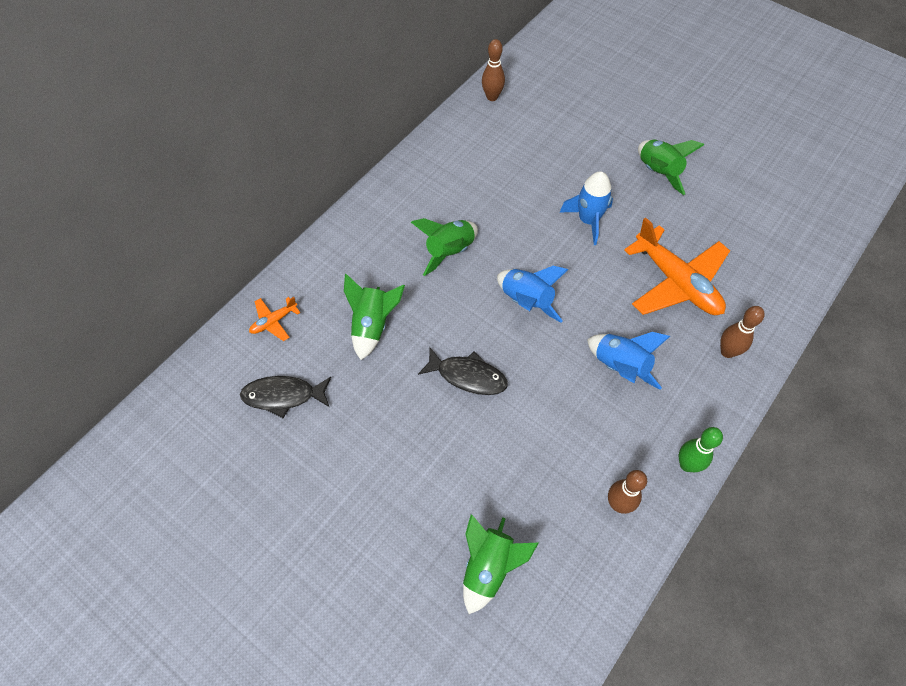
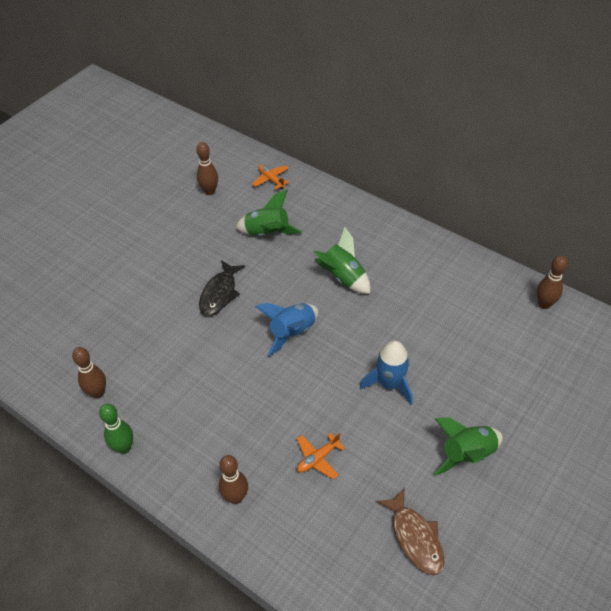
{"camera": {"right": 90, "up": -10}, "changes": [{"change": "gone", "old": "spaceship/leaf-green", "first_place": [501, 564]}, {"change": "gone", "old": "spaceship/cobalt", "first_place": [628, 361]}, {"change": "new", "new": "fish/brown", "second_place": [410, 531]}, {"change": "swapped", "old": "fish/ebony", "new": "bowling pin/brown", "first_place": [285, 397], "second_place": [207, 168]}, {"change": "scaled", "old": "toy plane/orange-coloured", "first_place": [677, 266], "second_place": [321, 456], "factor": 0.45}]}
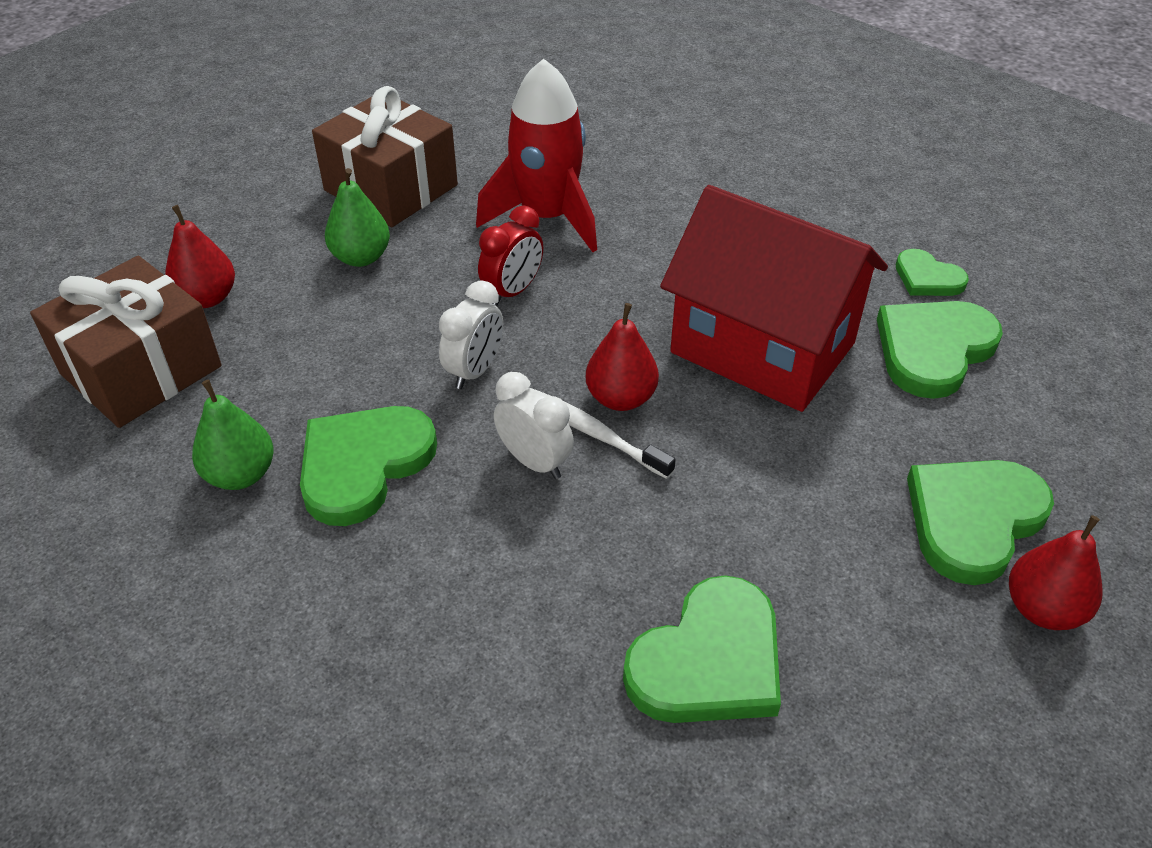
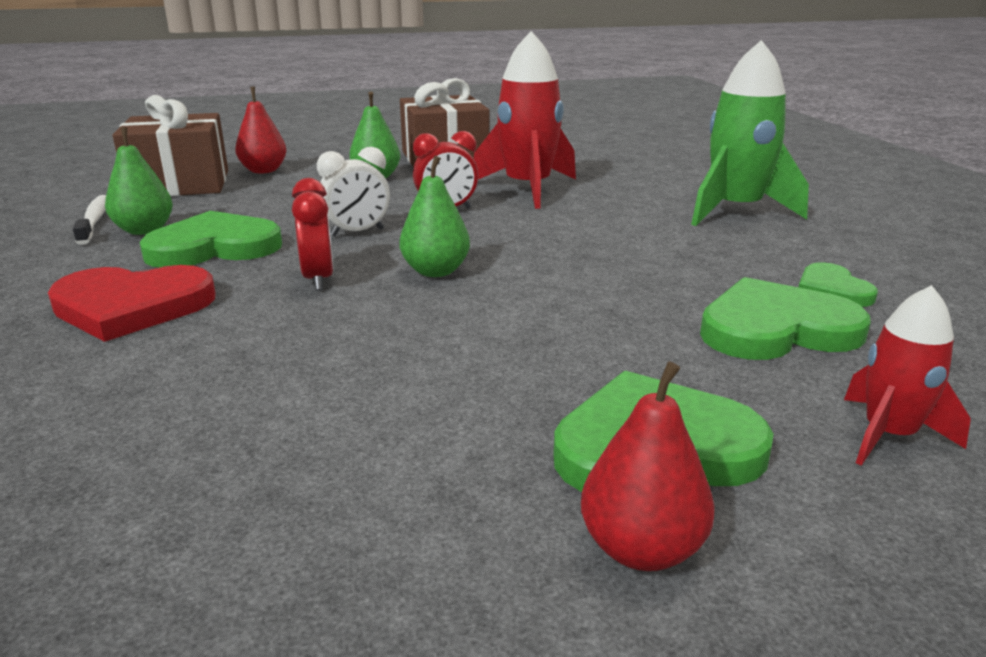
{"camera": {"right": 35, "up": -20}, "changes": [{"change": "gone", "old": "love heart/leaf-green", "first_place": [702, 649]}, {"change": "gone", "old": "cottage/scarlet", "first_place": [774, 298]}, {"change": "new", "new": "love heart/scarlet", "second_place": [132, 303]}, {"change": "new", "new": "spaceship/leaf-green", "second_place": [750, 133]}, {"change": "new", "new": "spaceship/scarlet", "second_place": [907, 375]}, {"change": "shifted", "old": "toothbrush/pure white", "first_place": [607, 435], "second_place": [89, 220]}, {"change": "repainted", "old": "bedside clock/pure white", "new": "bedside clock/scarlet", "first_place": [534, 425], "second_place": [313, 234]}, {"change": "repainted", "old": "pear fruit/scarlet", "new": "pear fruit/leaf-green", "first_place": [622, 357], "second_place": [434, 216]}]}
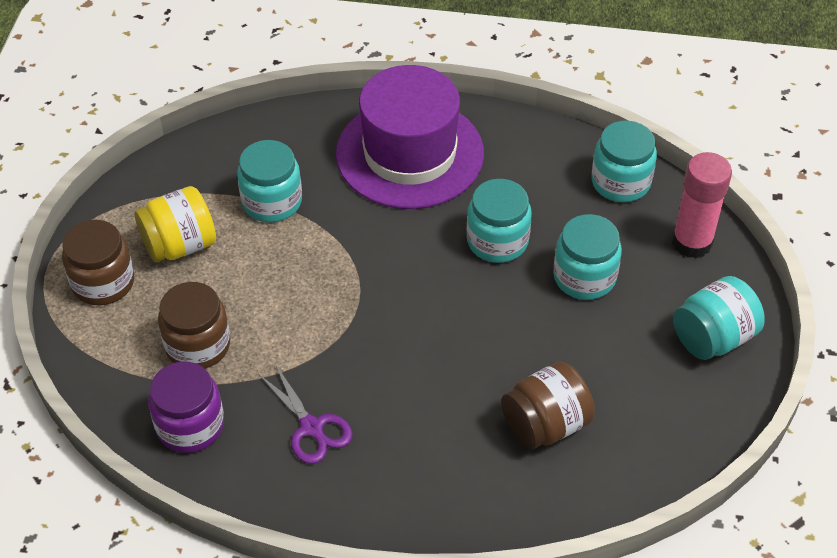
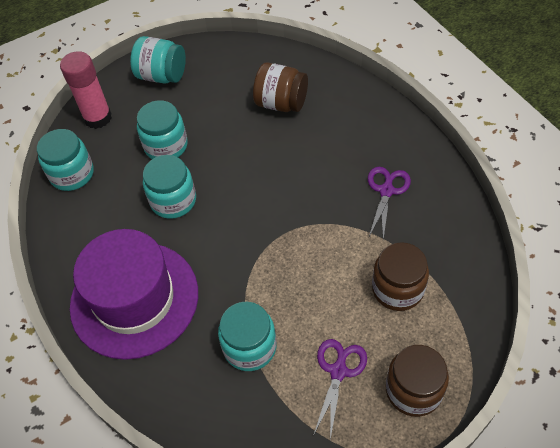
{"camera": {"right": -125, "up": 5}, "changes": [{"change": "gone", "old": "preserve jar/purple", "first_place": [186, 407]}, {"change": "swapped", "old": "preserve jar/bright yellow", "new": "shears/purple", "first_place": [175, 224], "second_place": [340, 389]}]}
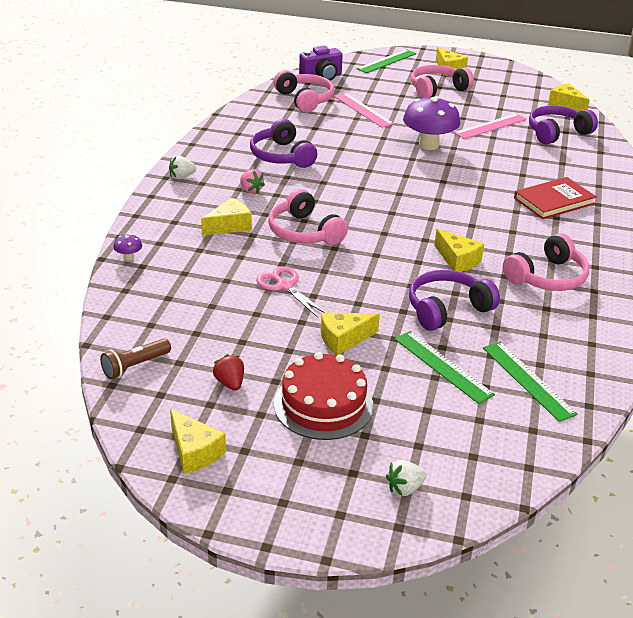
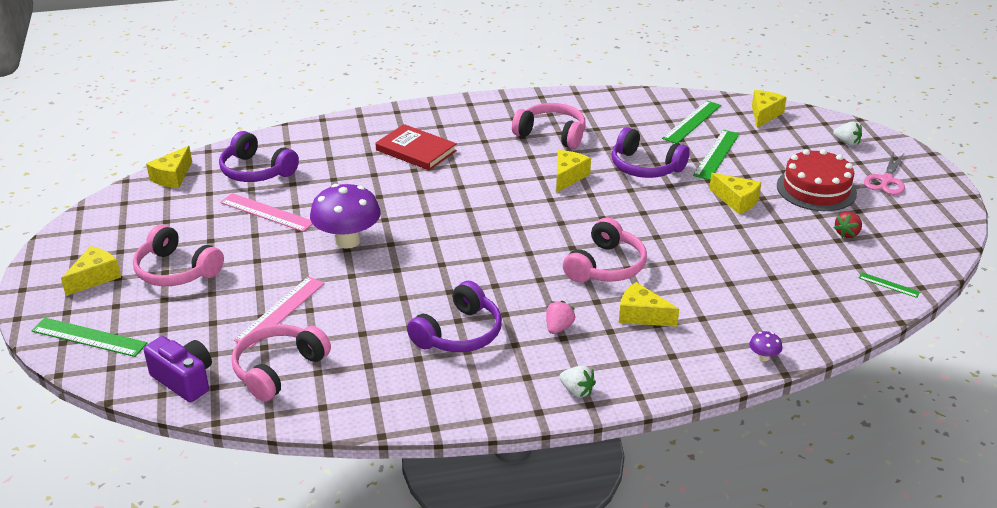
{"camera": {"right": -115, "up": 0}, "changes": [{"change": "shifted", "old": "cheese/bright yellow", "first_place": [198, 441], "second_place": [769, 109]}, {"change": "shifted", "old": "shears/rosy", "first_place": [290, 292], "second_place": [884, 173]}, {"change": "swapped", "old": "flashlight/brown", "new": "straightedge/leaf-green", "first_place": [135, 359], "second_place": [889, 285]}]}
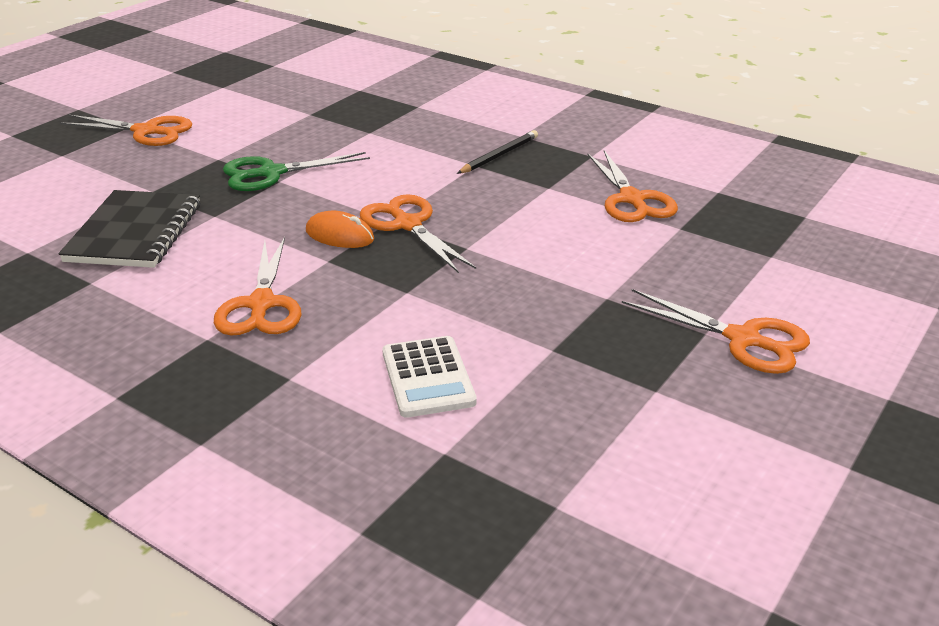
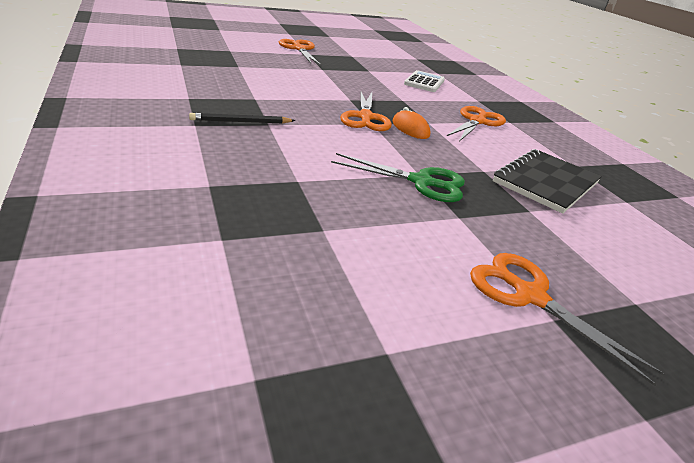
{"camera": {"right": -150, "up": 0}, "changes": [{"change": "gone", "old": "shears/orange-coloured", "first_place": [633, 186]}]}
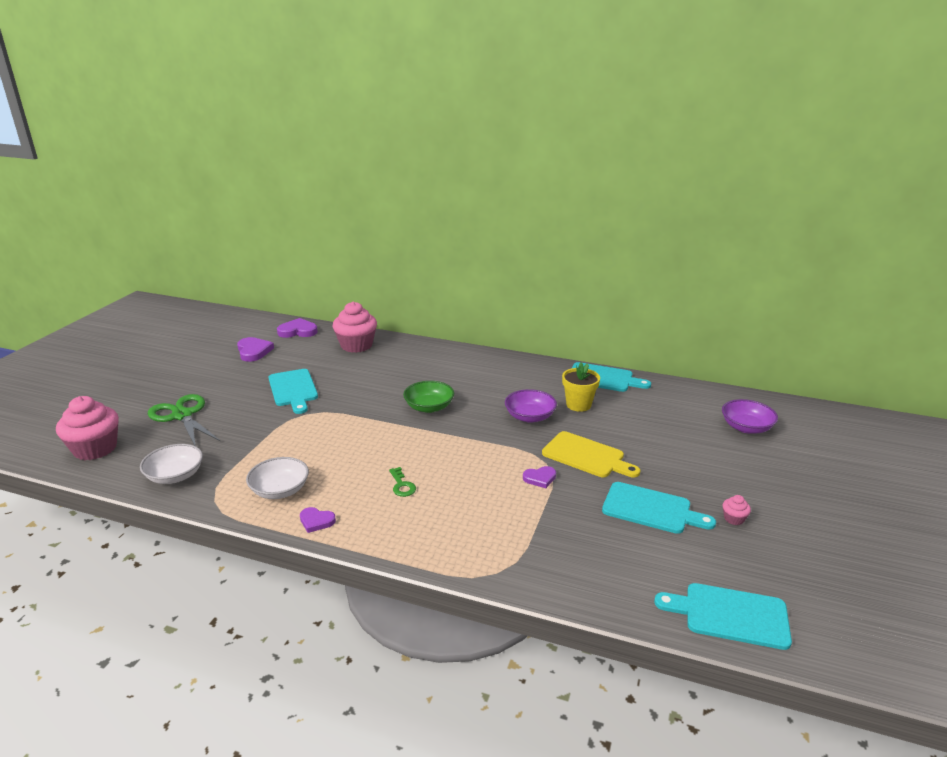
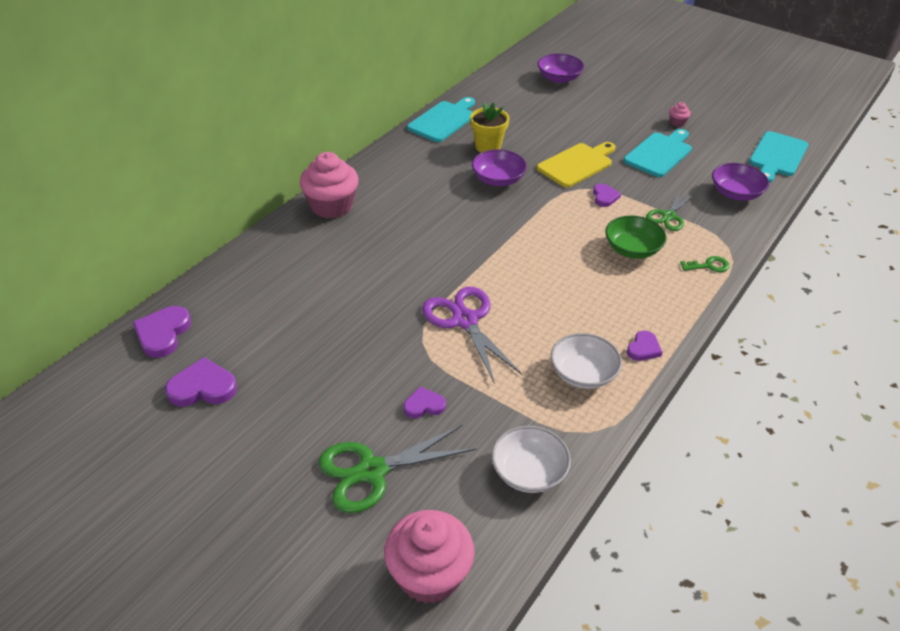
{"camera": {"right": -75, "up": 15}, "changes": [{"change": "gone", "old": "cutting board/turquoise", "first_place": [293, 391]}, {"change": "new", "new": "love heart/purple", "second_place": [425, 402]}, {"change": "new", "new": "shears/purple", "second_place": [472, 335]}, {"change": "new", "new": "shears/leaf-green", "second_place": [670, 211]}, {"change": "new", "new": "bowl/purple", "second_place": [740, 182]}, {"change": "shifted", "old": "muffin/rosy", "first_place": [354, 327], "second_place": [329, 185]}, {"change": "shifted", "old": "key/leaf-green", "first_place": [402, 482], "second_place": [705, 264]}, {"change": "shifted", "old": "bowl/leaf-green", "first_place": [428, 397], "second_place": [636, 237]}]}
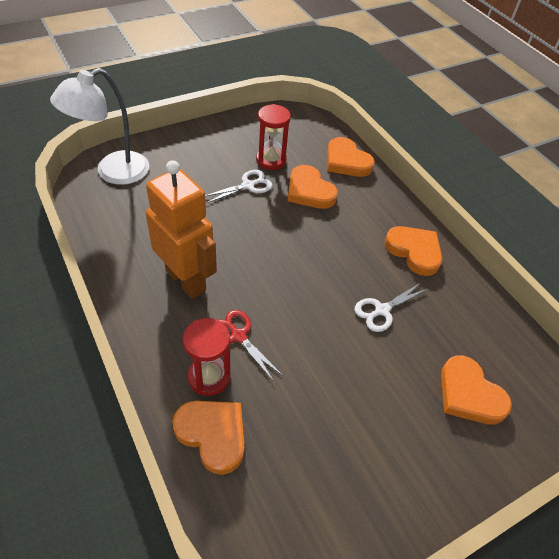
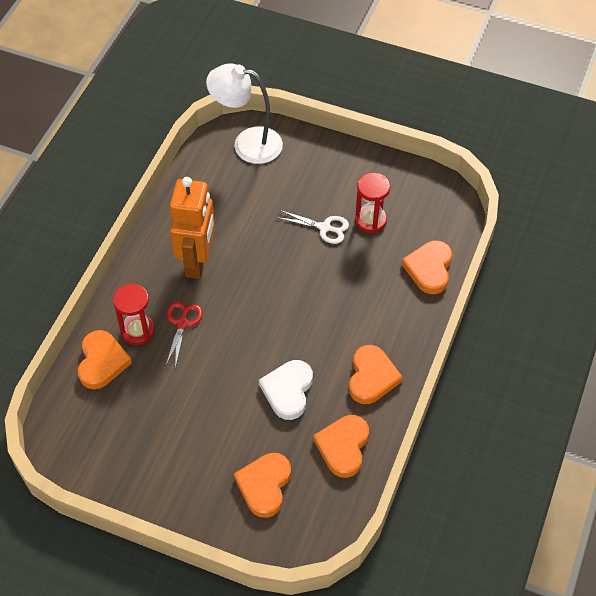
{"camera": {"right": 55, "up": 5}, "changes": [{"change": "shifted", "old": "love heart/orange-coloured", "first_place": [313, 187], "second_place": [341, 446]}, {"change": "swapped", "old": "shears/pure white", "new": "love heart/pure white", "first_place": [391, 307], "second_place": [286, 390]}]}
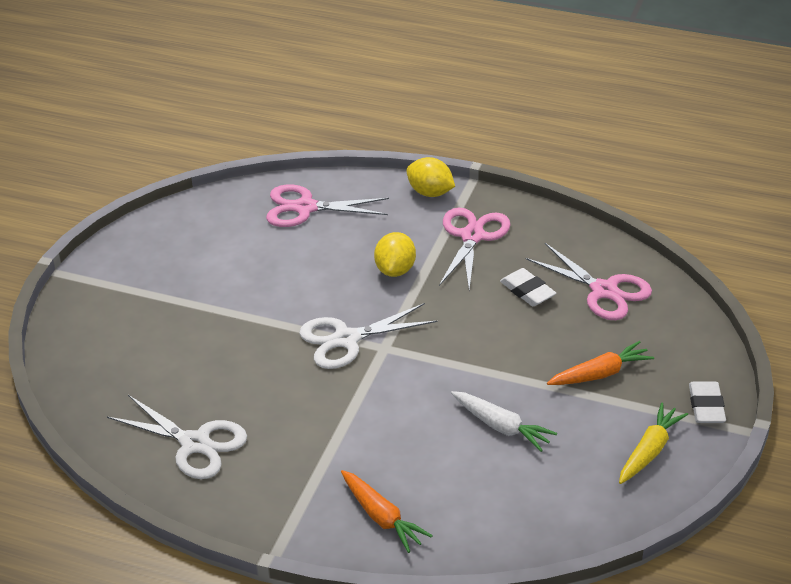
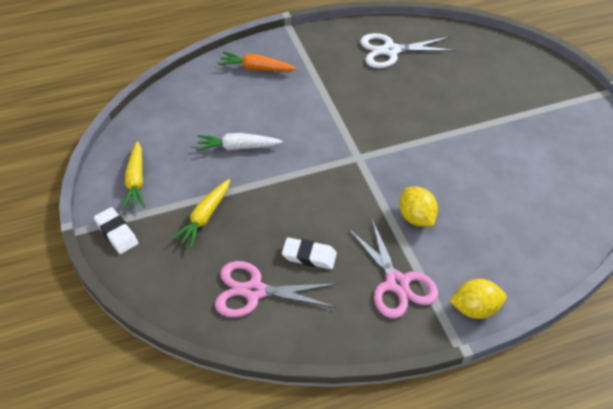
{"camera": {"right": 140, "up": 10}, "changes": [{"change": "gone", "old": "shears/rosy", "first_place": [327, 205]}, {"change": "gone", "old": "shears/pure white", "first_place": [368, 336]}, {"change": "repainted", "old": "root vegetable/orange-coloured", "new": "root vegetable/bright yellow", "first_place": [600, 363], "second_place": [201, 213]}]}
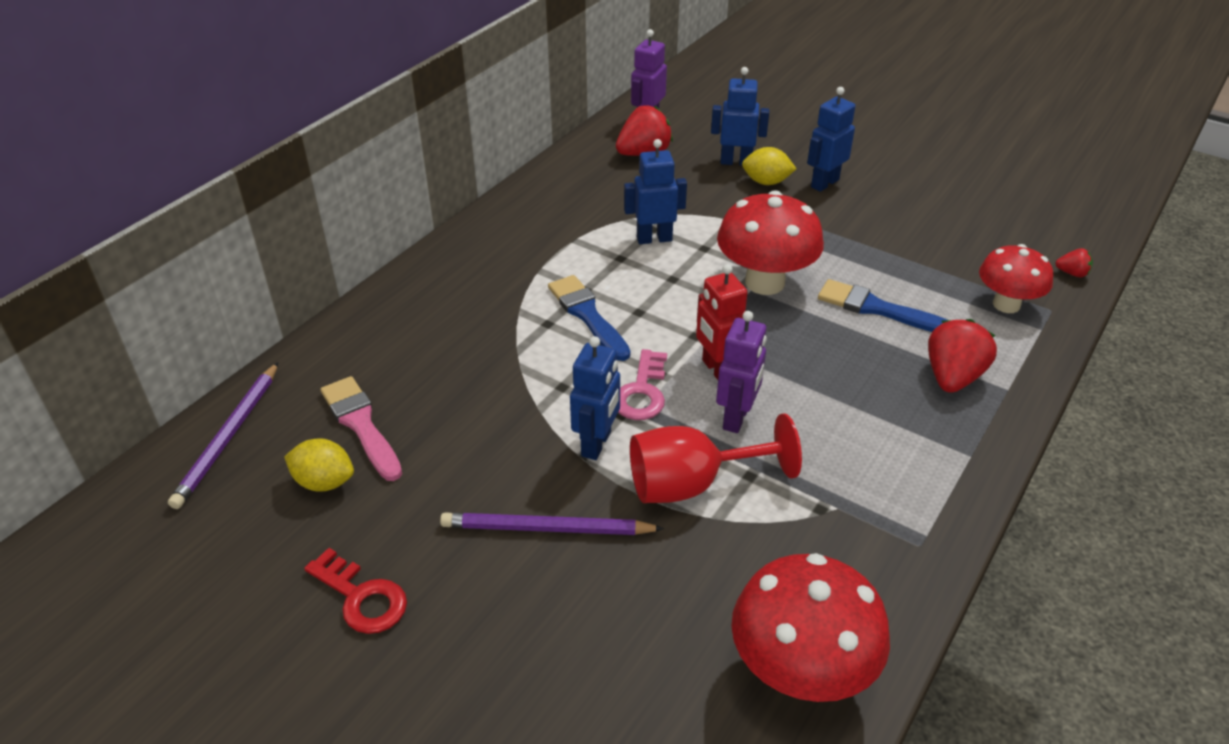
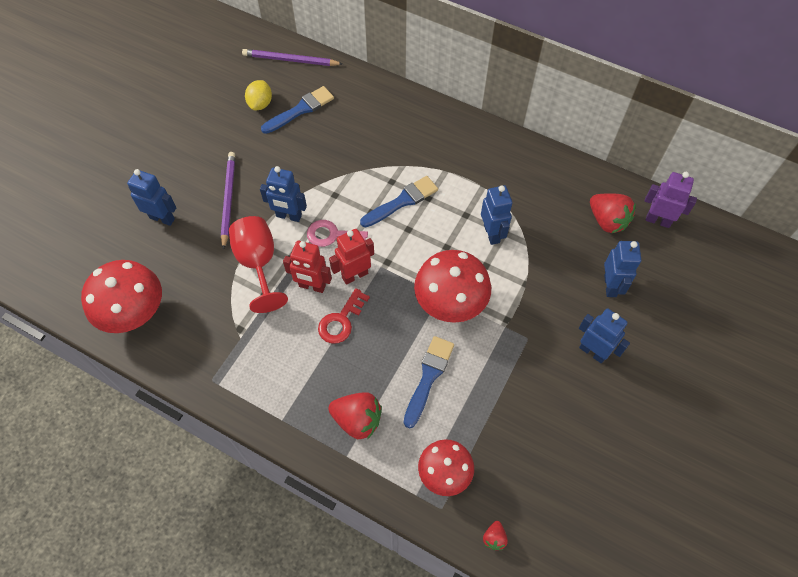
{"camera": {"right": 85, "up": 20}, "changes": [{"change": "gone", "old": "citrus fruit/bright yellow", "first_place": [769, 166]}, {"change": "new", "new": "toy robot/cobalt", "second_place": [152, 197]}, {"change": "shifted", "old": "key/scarlet", "first_place": [355, 591], "second_place": [344, 316]}, {"change": "repainted", "old": "paintbrush/rosy", "new": "paintbrush/cobalt", "first_place": [361, 428], "second_place": [297, 110]}, {"change": "repainted", "old": "toy robot/purple", "new": "toy robot/scarlet", "first_place": [741, 372], "second_place": [307, 267]}]}
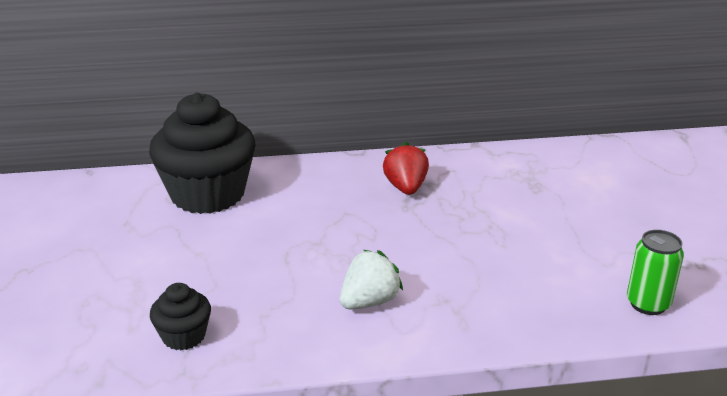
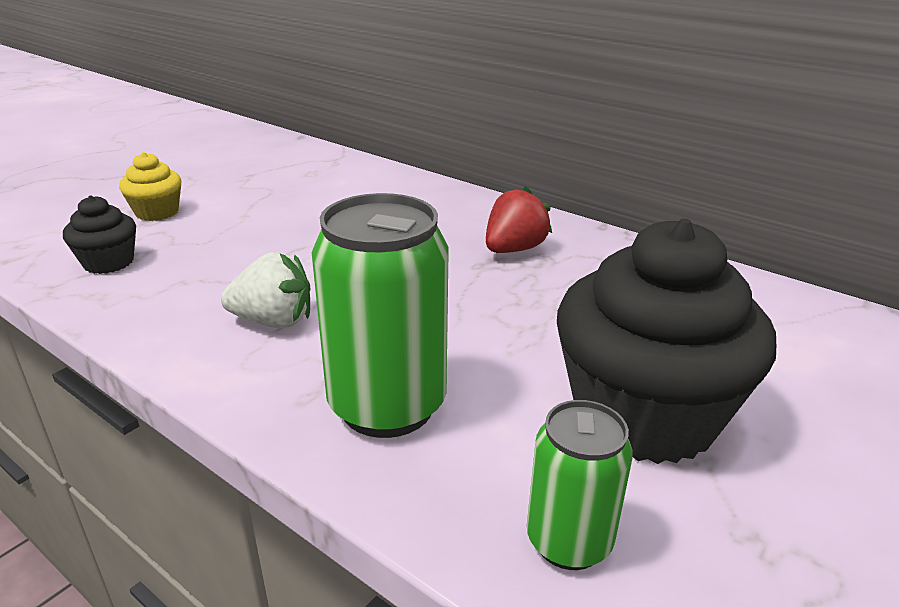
{"camera": {"right": 45, "up": 0}, "changes": [{"change": "new", "new": "muffin/bright yellow", "second_place": [150, 186]}, {"change": "new", "new": "can/leaf-green", "second_place": [380, 315]}, {"change": "shifted", "old": "muffin/ebony", "first_place": [202, 153], "second_place": [666, 341]}]}
